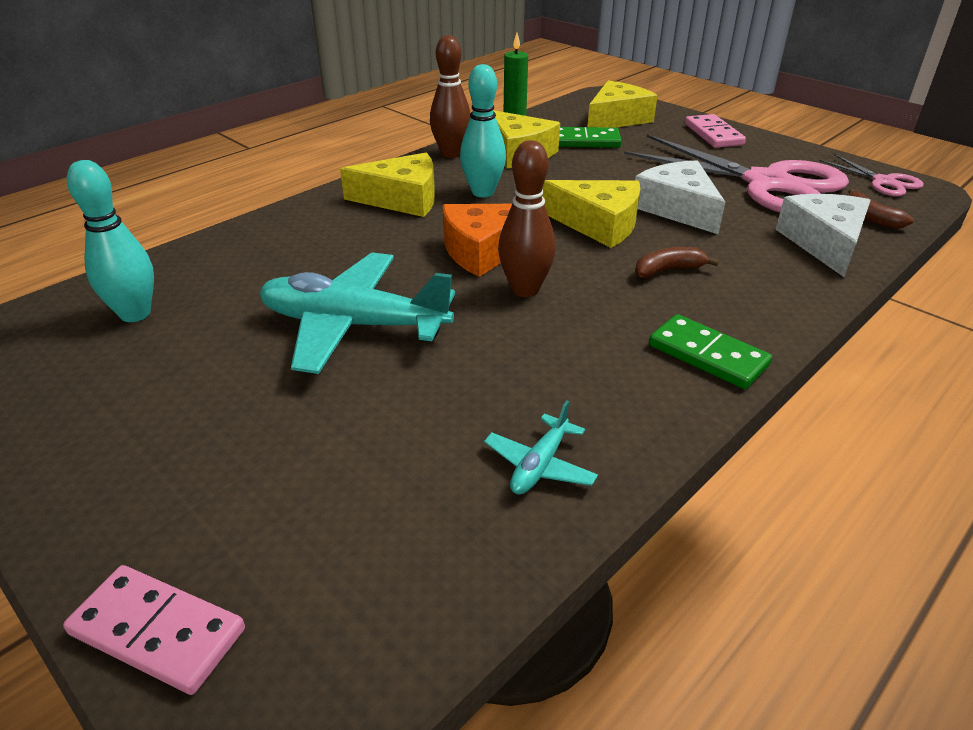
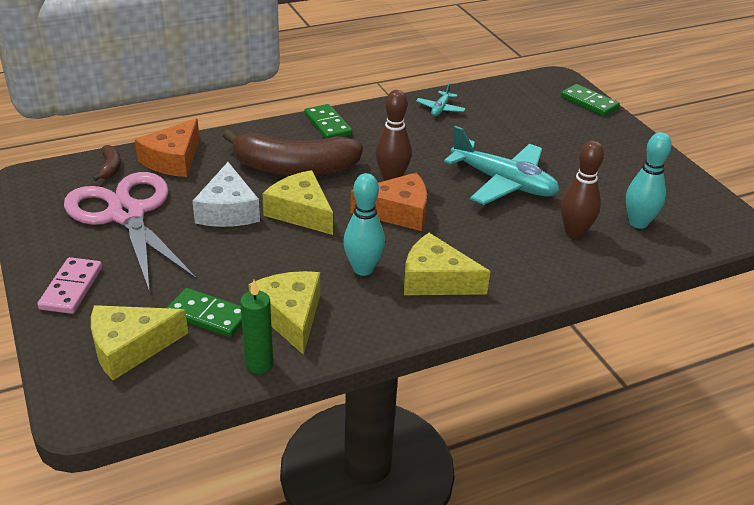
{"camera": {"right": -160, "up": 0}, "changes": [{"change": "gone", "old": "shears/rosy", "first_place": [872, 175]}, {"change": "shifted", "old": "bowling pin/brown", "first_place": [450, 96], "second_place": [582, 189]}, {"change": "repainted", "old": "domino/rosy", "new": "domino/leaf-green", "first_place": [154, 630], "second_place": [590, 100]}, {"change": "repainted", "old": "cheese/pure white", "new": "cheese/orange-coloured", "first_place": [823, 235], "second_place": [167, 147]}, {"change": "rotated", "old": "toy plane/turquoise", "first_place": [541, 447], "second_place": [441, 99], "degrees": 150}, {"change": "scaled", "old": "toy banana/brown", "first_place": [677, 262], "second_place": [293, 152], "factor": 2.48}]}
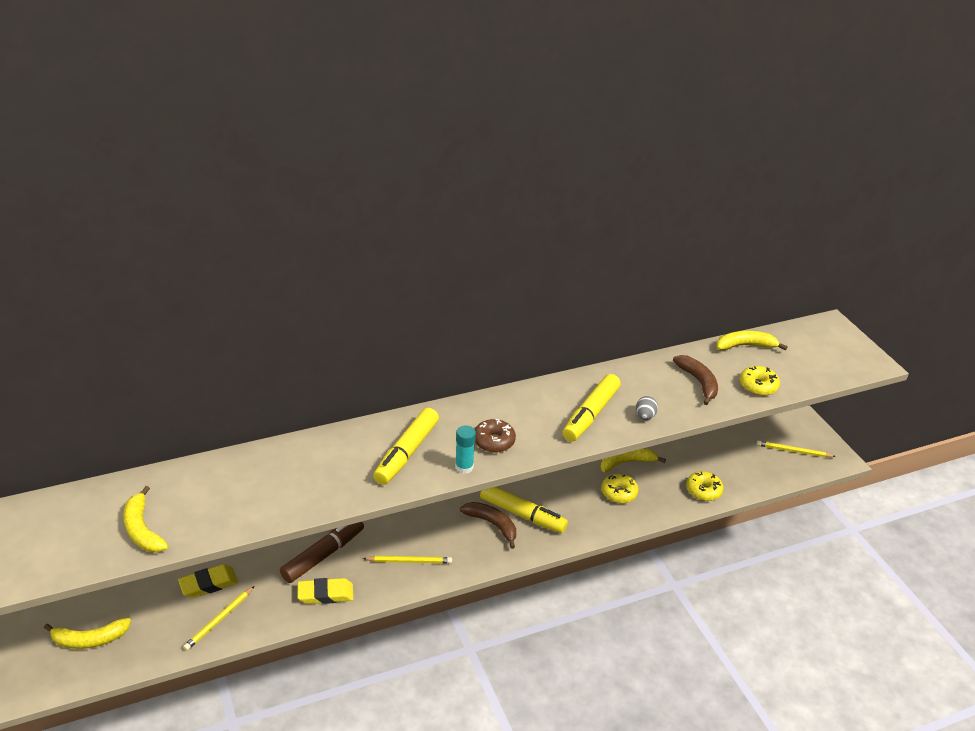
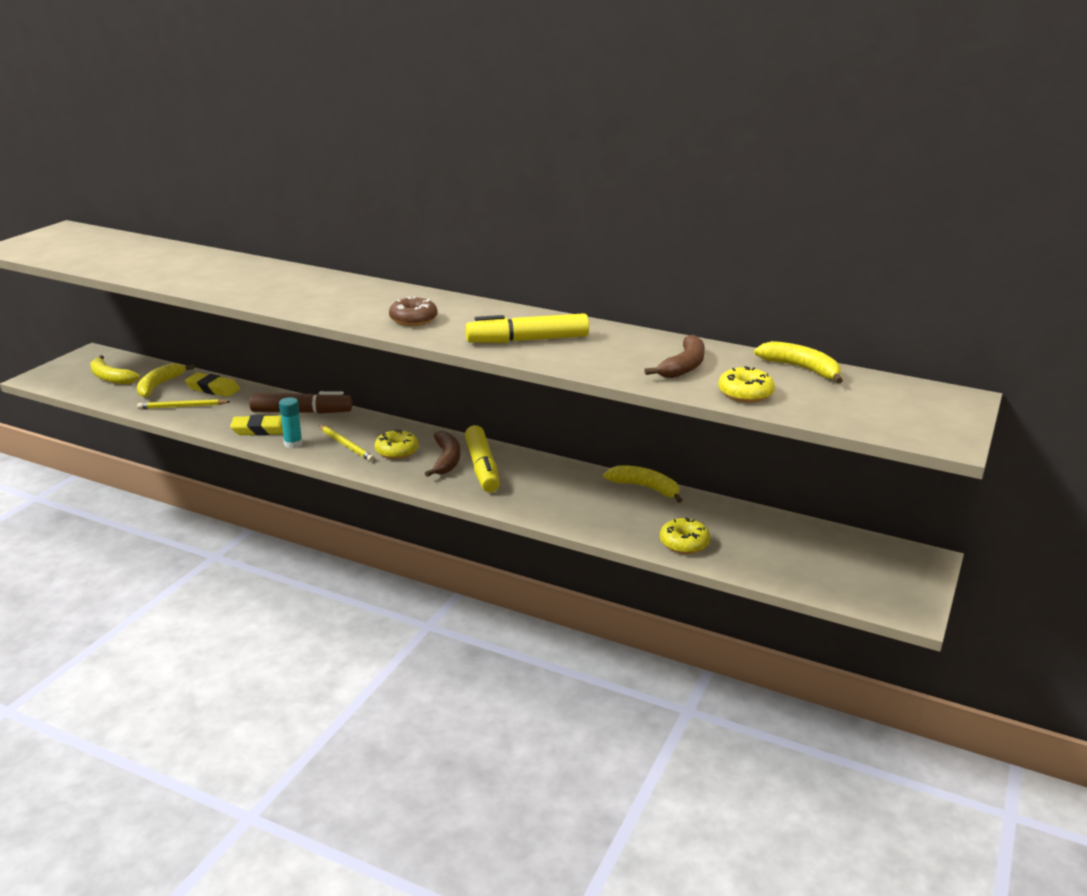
{"camera": {"right": 50, "up": -10}, "changes": [{"change": "gone", "old": "felt pen/bright yellow", "first_place": [406, 446]}, {"change": "gone", "old": "egg shape/gray", "first_place": [647, 408]}, {"change": "gone", "old": "pencil/bright yellow", "first_place": [796, 449]}, {"change": "shifted", "old": "toy banana/bright yellow", "first_place": [145, 519], "second_place": [165, 380]}, {"change": "shifted", "old": "glue/turquoise", "first_place": [465, 449], "second_place": [291, 422]}, {"change": "shifted", "old": "doughnut/bright yellow", "first_place": [620, 488], "second_place": [396, 444]}, {"change": "rotated", "old": "pencil eraser/bright yellow", "first_place": [325, 591], "second_place": [256, 425], "degrees": -45}]}
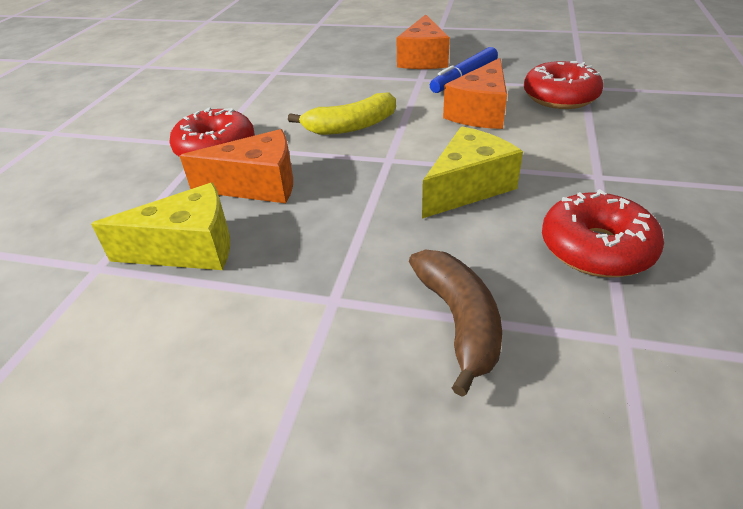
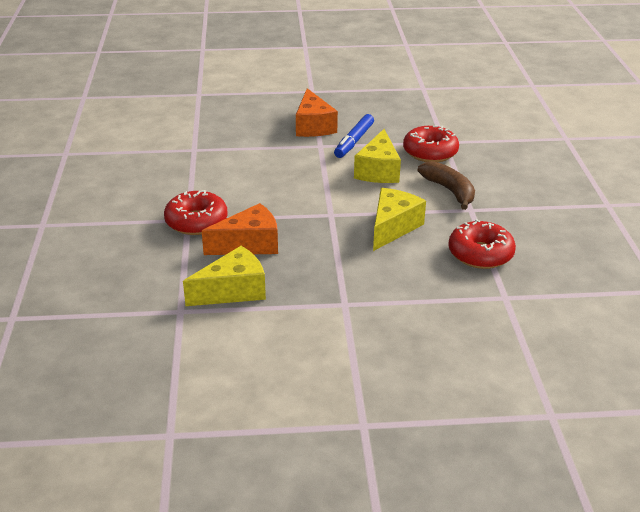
{"camera": {"right": -20, "up": -5}, "changes": [{"change": "gone", "old": "toy banana/bright yellow", "first_place": [342, 113]}, {"change": "shifted", "old": "toy banana/brown", "first_place": [455, 323], "second_place": [446, 185]}, {"change": "repainted", "old": "cheese/orange-coloured", "new": "cheese/bright yellow", "first_place": [475, 93], "second_place": [377, 156]}]}
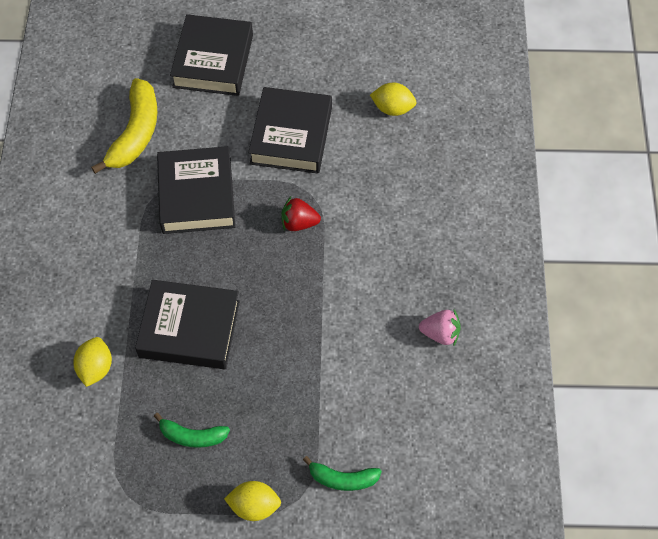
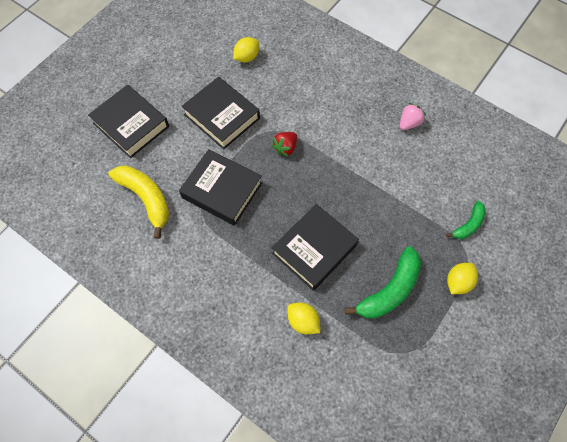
{"camera": {"right": -55, "up": 5}, "changes": [{"change": "scaled", "old": "toy banana/leaf-green", "first_place": [192, 430], "second_place": [382, 282], "factor": 1.73}]}
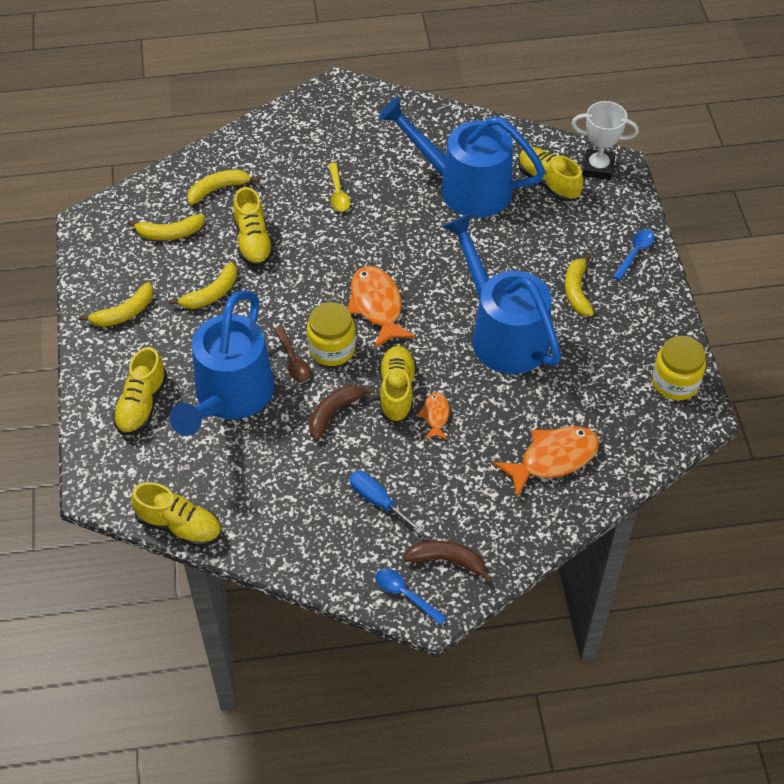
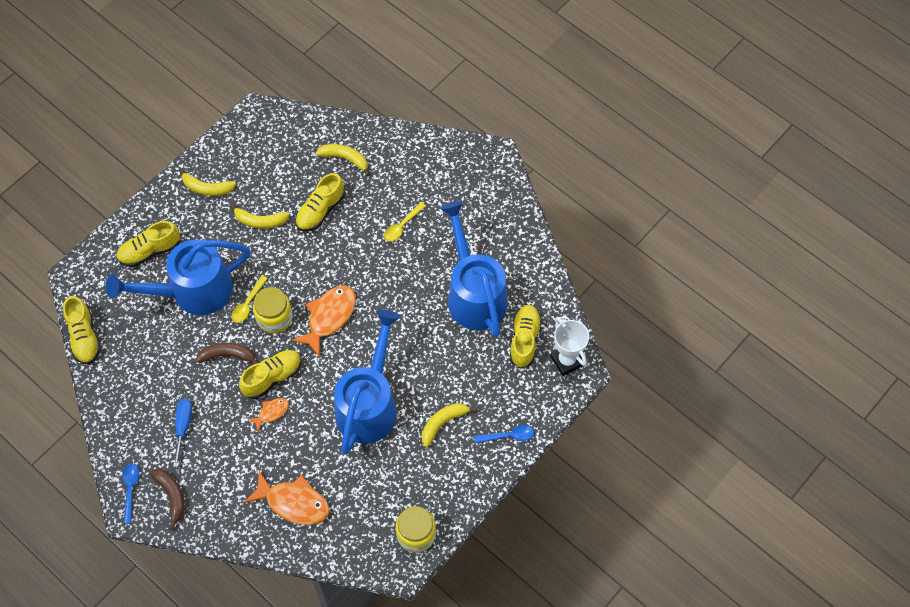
{"camera": {"right": 50, "up": 10}, "changes": [{"change": "gone", "old": "toy banana/bright yellow", "first_place": [166, 227]}, {"change": "repainted", "old": "teaspoon/brown", "new": "teaspoon/bright yellow", "first_place": [292, 354], "second_place": [250, 299]}]}
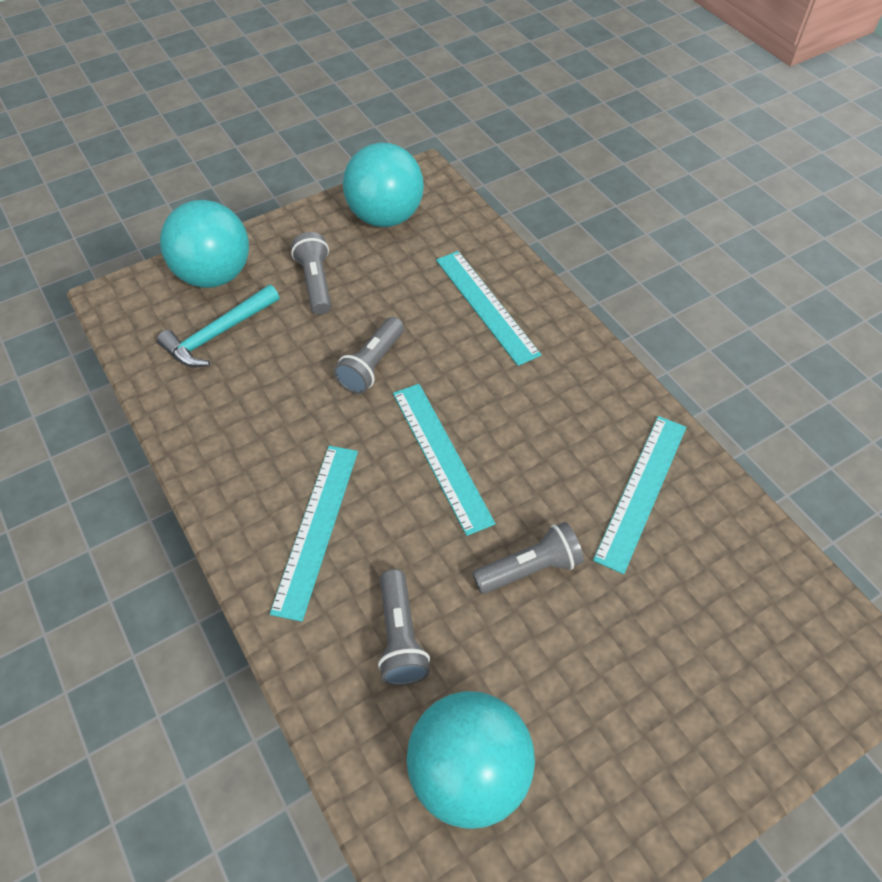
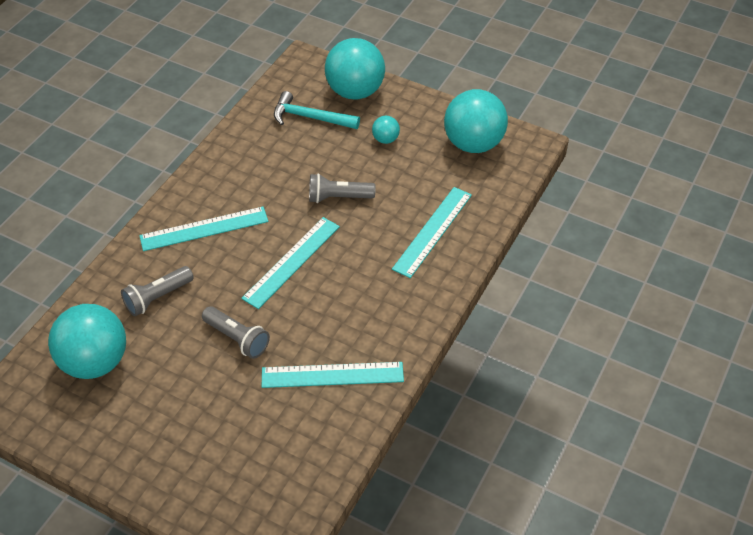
{"camera": {"right": 60, "up": -5}, "changes": [{"change": "swapped", "old": "flashlight/gray", "new": "ball/turquoise", "first_place": [311, 273], "second_place": [386, 130]}]}
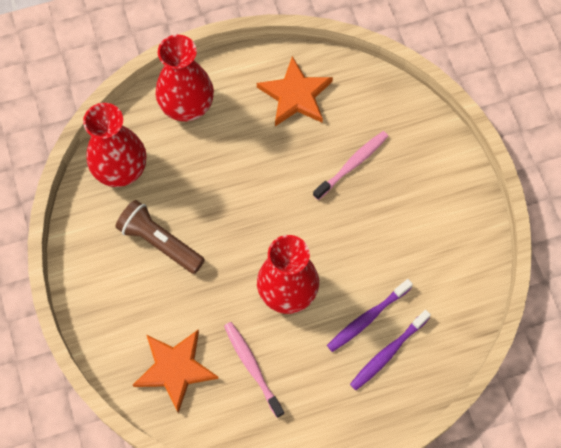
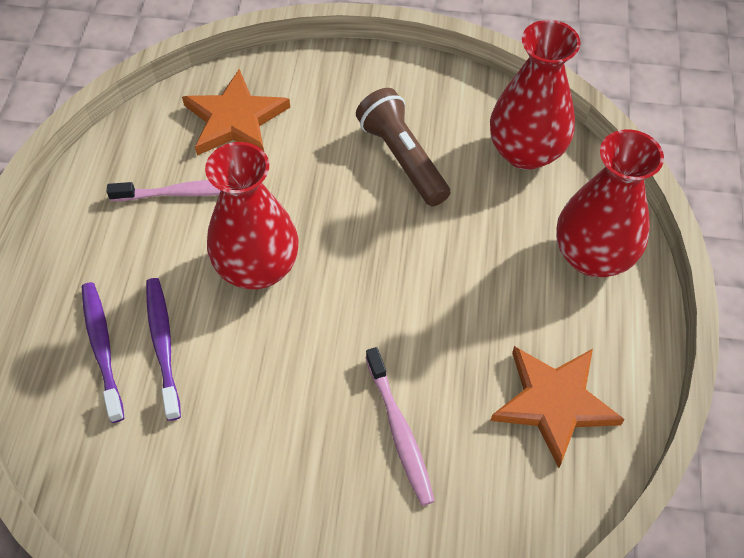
{"camera": {"right": 115, "up": -10}, "changes": [{"change": "rotated", "old": "flashlight/brown", "first_place": [160, 237], "second_place": [403, 147], "degrees": -90}]}
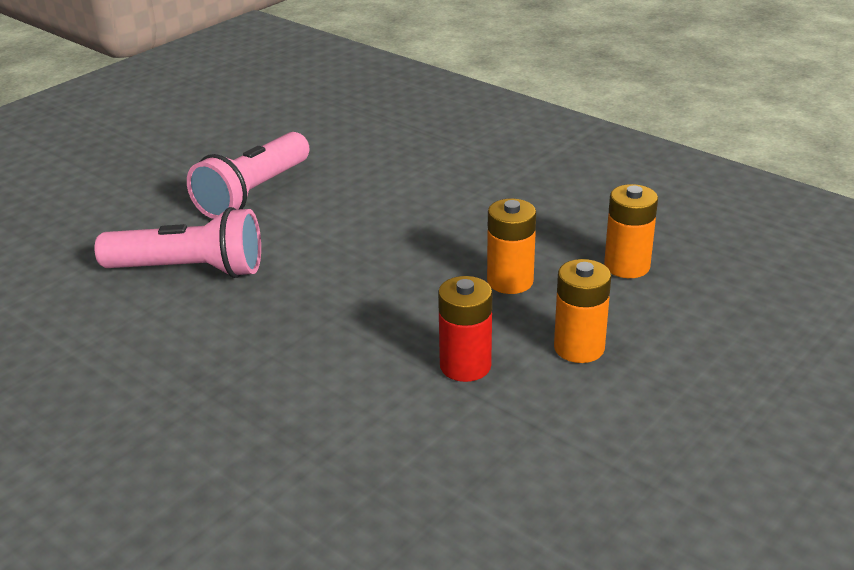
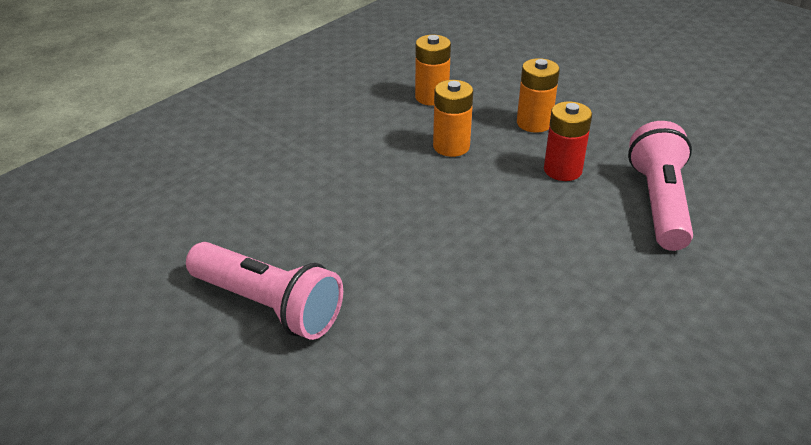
{"camera": {"right": -90, "up": 5}, "changes": [{"change": "shifted", "old": "flashlight/rosy", "first_place": [177, 242], "second_place": [660, 186]}]}
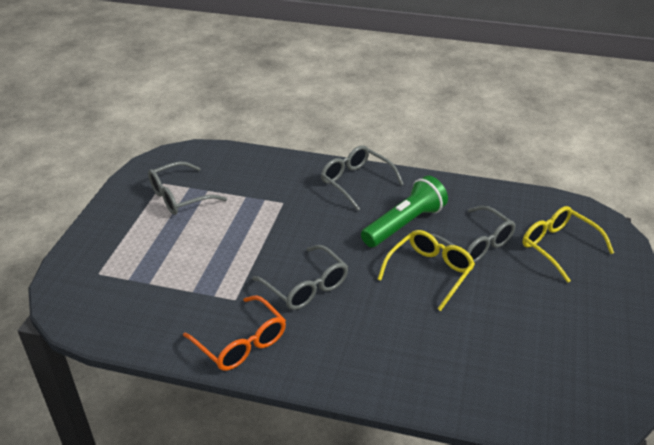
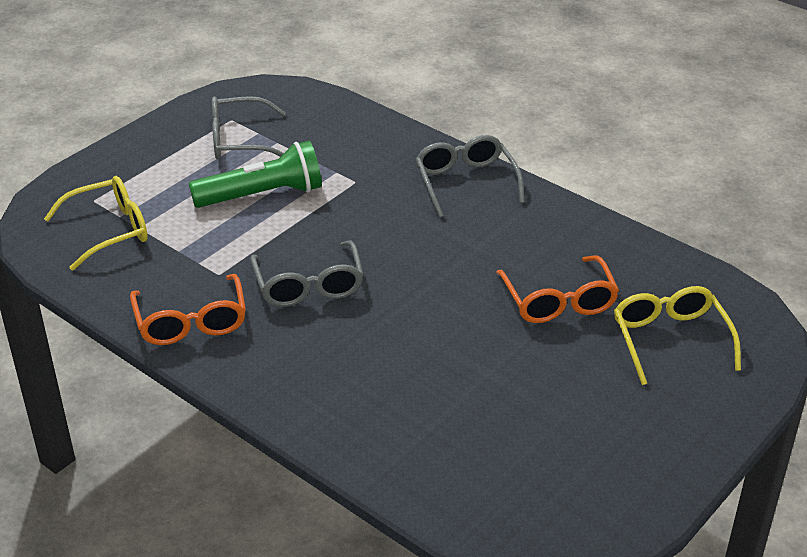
{"camera": {"right": 25, "up": 0}, "changes": [{"change": "shifted", "old": "flashlight/leaf-green", "first_place": [404, 211], "second_place": [255, 174]}, {"change": "shifted", "old": "glasses/bright yellow", "first_place": [426, 270], "second_place": [96, 223]}, {"change": "repainted", "old": "glasses/gray", "new": "glasses/orange-coloured", "first_place": [473, 234], "second_place": [557, 289]}]}
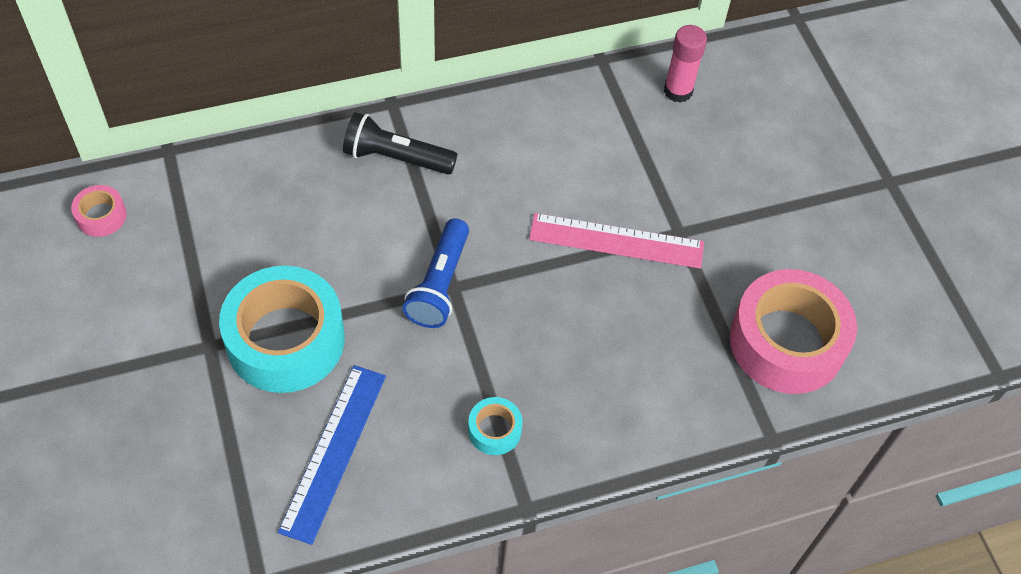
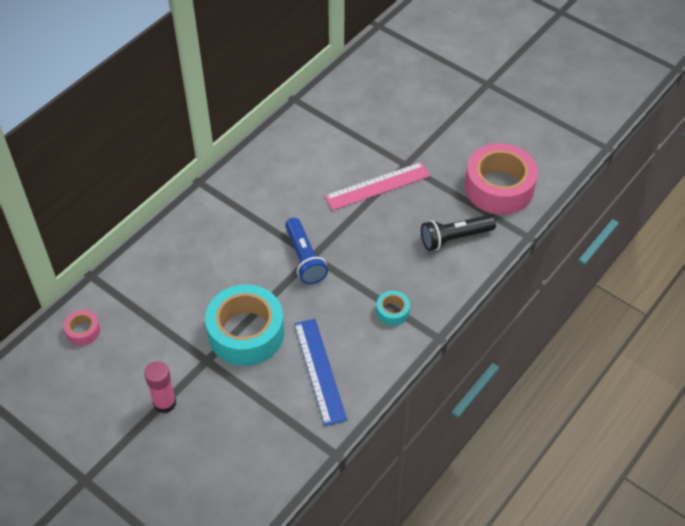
{"camera": {"right": -30, "up": -5}, "changes": [{"change": "shifted", "old": "flashlight/ebony", "first_place": [400, 143], "second_place": [458, 233]}, {"change": "shifted", "old": "glue/rosy", "first_place": [685, 64], "second_place": [160, 387]}]}
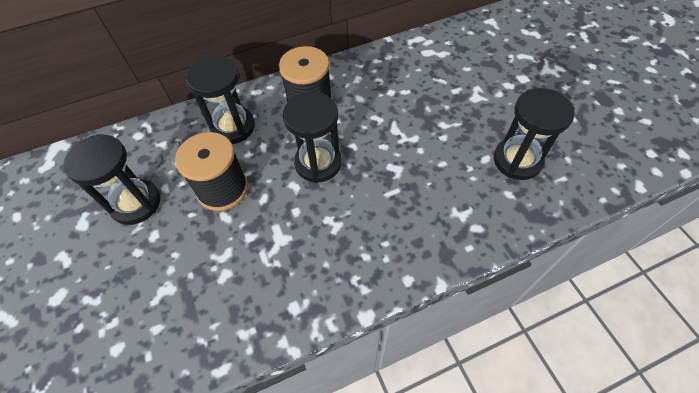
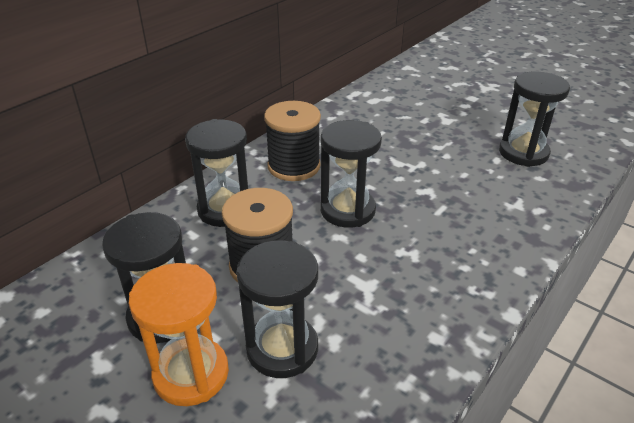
{"camera": {"right": -30, "up": -20}, "changes": [{"change": "new", "new": "hourglass/orange-coloured", "second_place": [179, 334]}, {"change": "new", "new": "hourglass/ebony", "second_place": [277, 309]}]}
